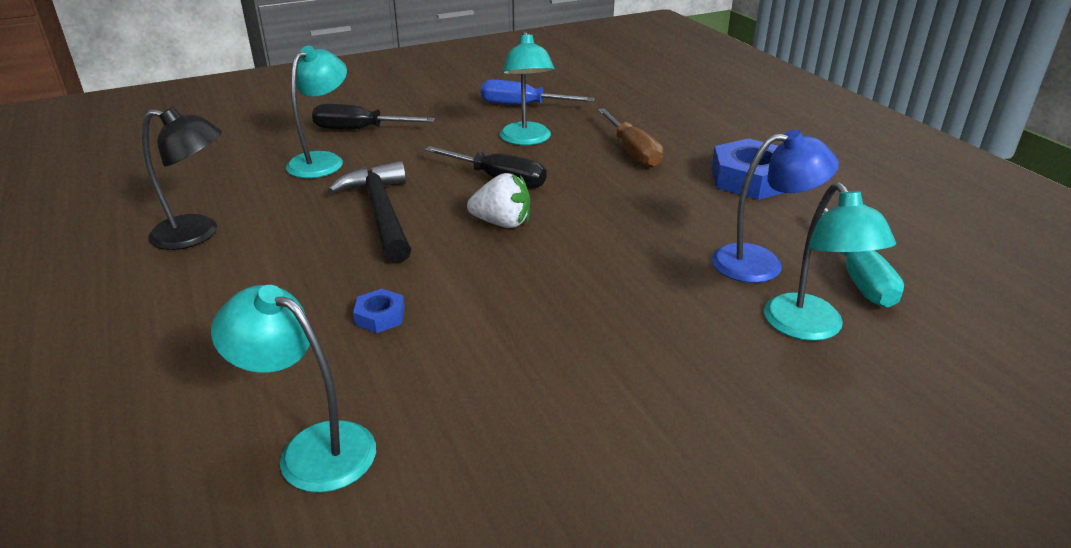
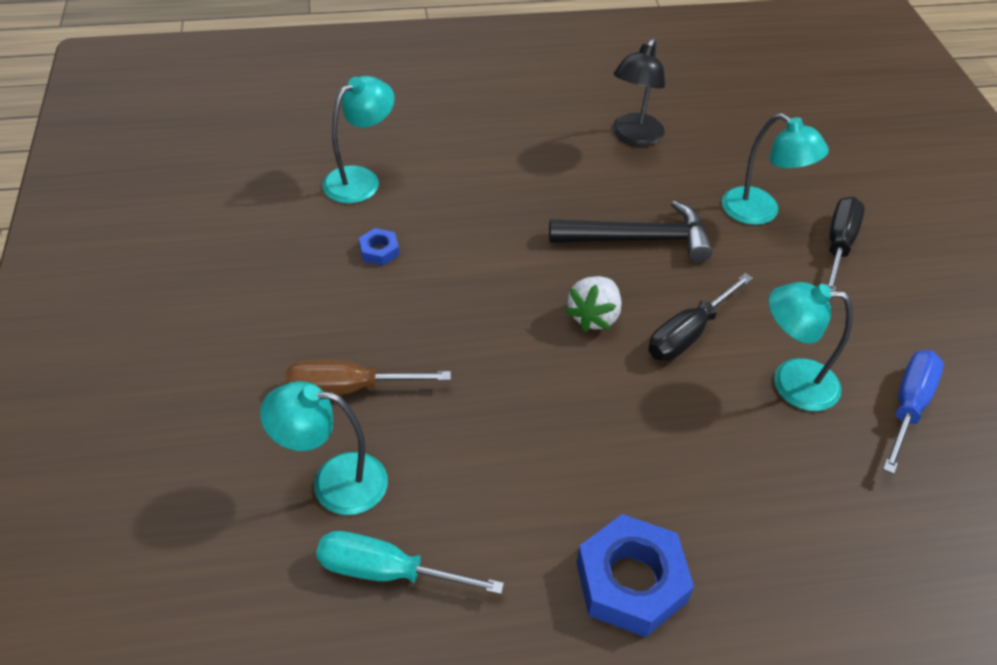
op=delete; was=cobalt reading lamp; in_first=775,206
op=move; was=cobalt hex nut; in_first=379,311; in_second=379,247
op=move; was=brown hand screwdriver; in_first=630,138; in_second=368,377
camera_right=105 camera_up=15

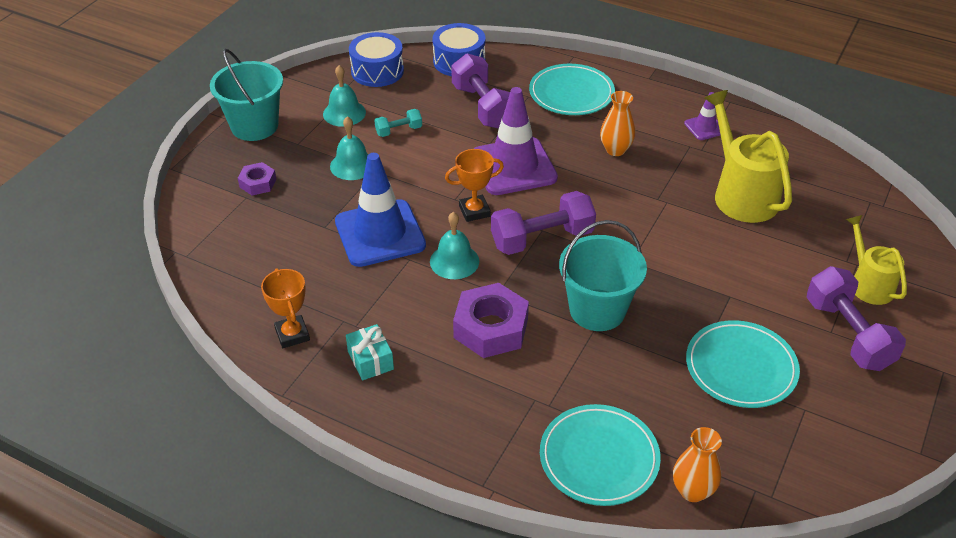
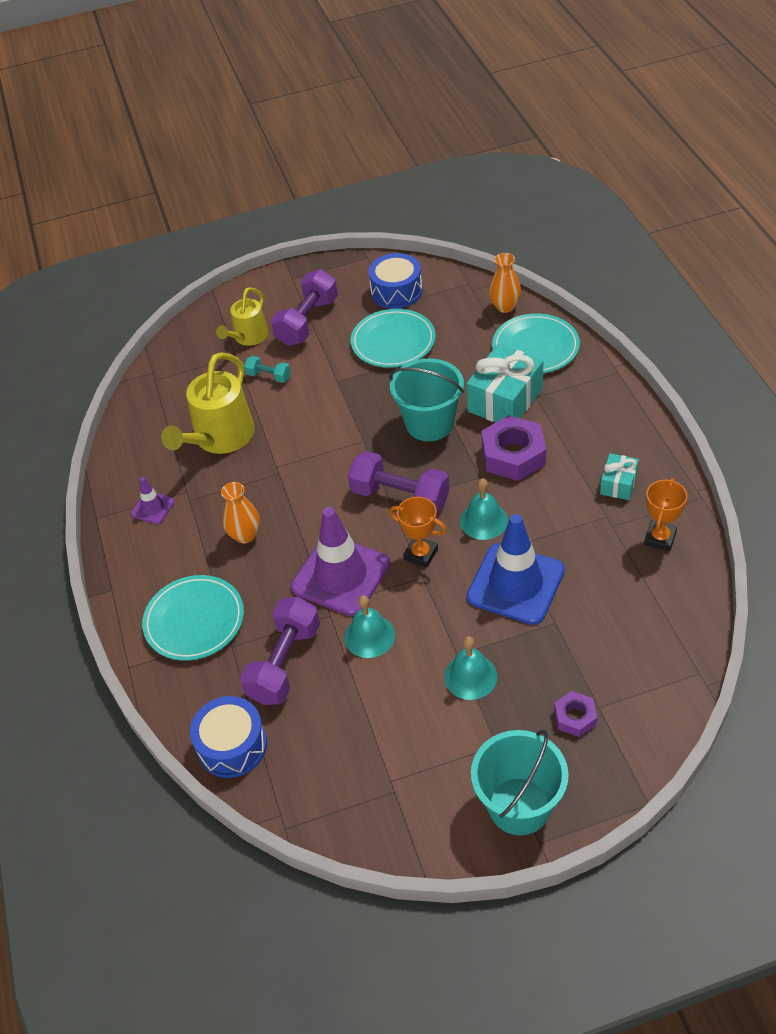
op=insert; now=teal present; in_second=504,383
op=move; was=teal school bell; in_first=344,96; in_second=369,626
op=move; was=cobalt snare drum; in_first=376,59; in_second=395,281
op=move; was=teal hand weight; in_first=398,123; in_second=267,369
camera_right=-130 camera_up=5

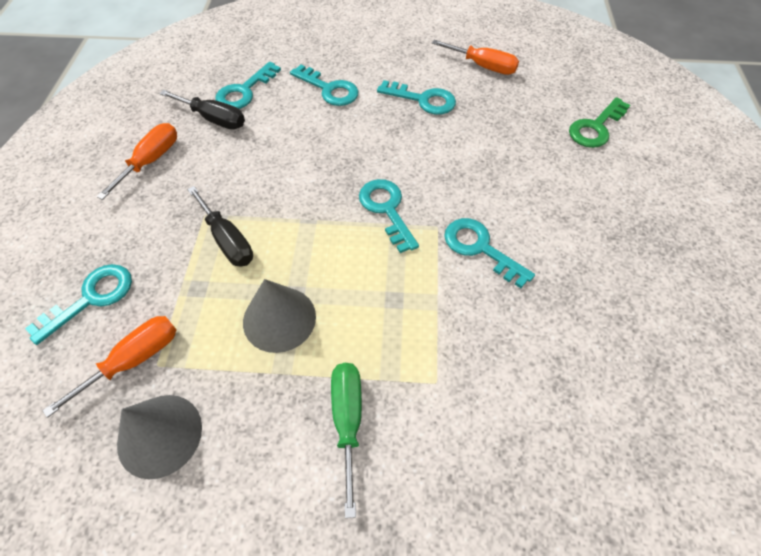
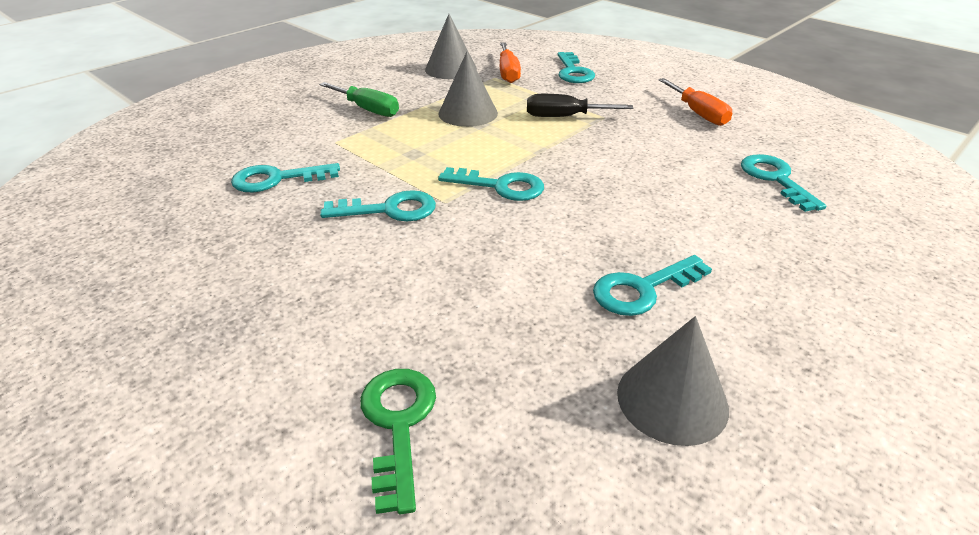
op=delete; was=ebony hand screwdriver; in_first=202,109
op=move; was=teal latchkey; in_first=324,85; in_second=285,177
op=replace; was=orange-coloured hand screwdriver; now=grey solid cone; in_first=475,57; in_second=673,381
camera_right=130 camera_up=-20

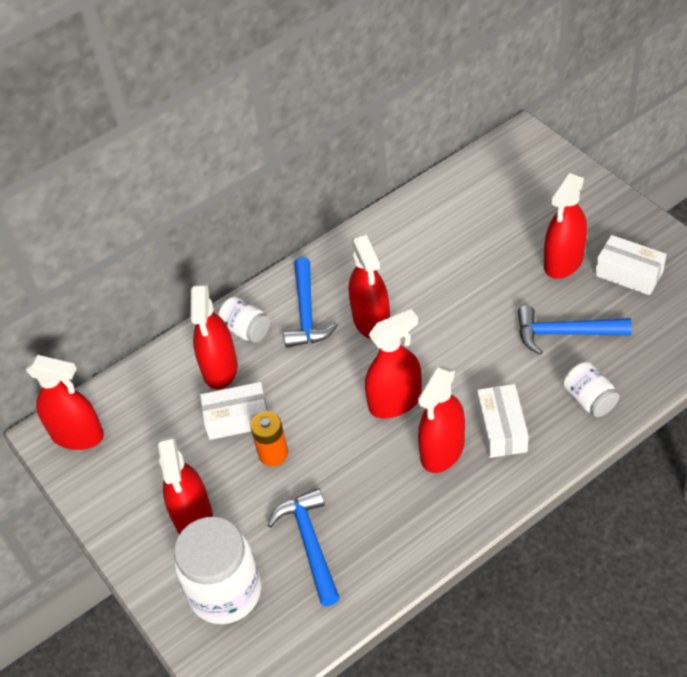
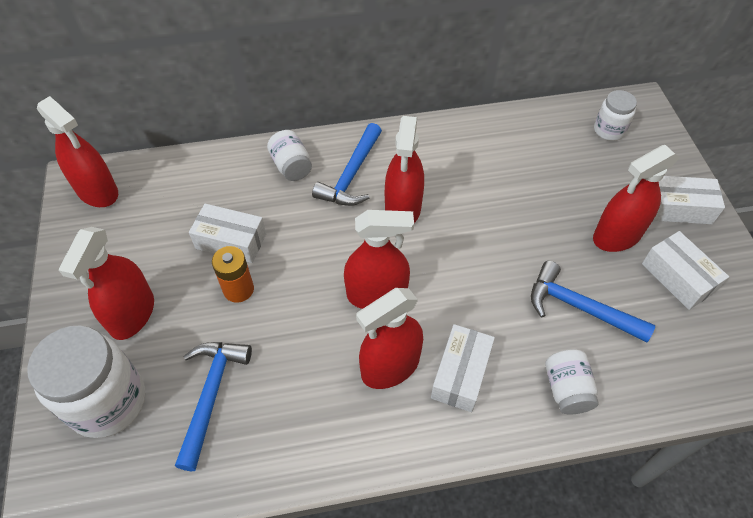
op=delete; was=red sprayer; in_first=214,337
op=insert; now=white jar; in_second=615,115
op=insert; now=white package; in_second=689,200
camera_right=20 camera_up=5

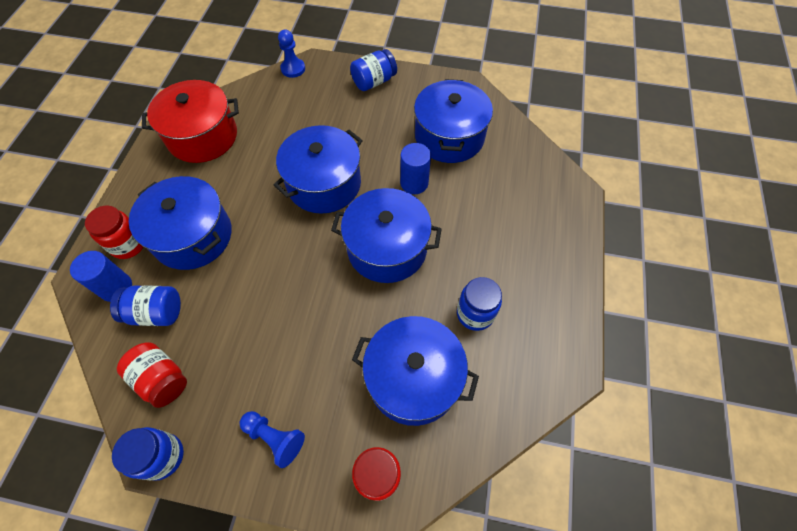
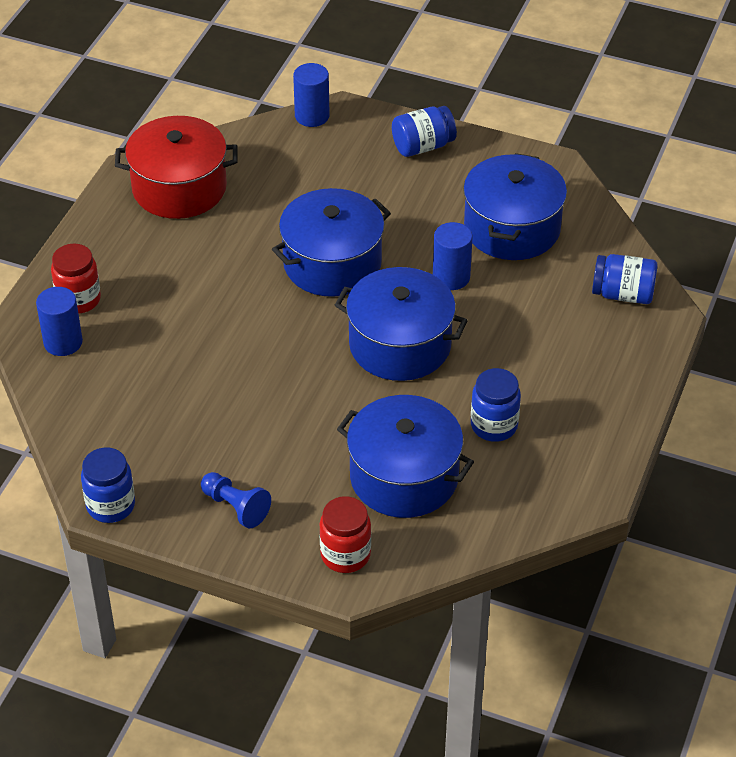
op=delete; was=red jar; in_first=152,375
op=delete; was=cobalt pot; in_first=180,223
op=move; was=cobalt jar; in_first=145,306; in_second=625,279
op=replace; was=cobalt pawn; now=cobalt solid cylinder; in_first=291,54; in_second=311,95
camera_right=10 camera_up=-15

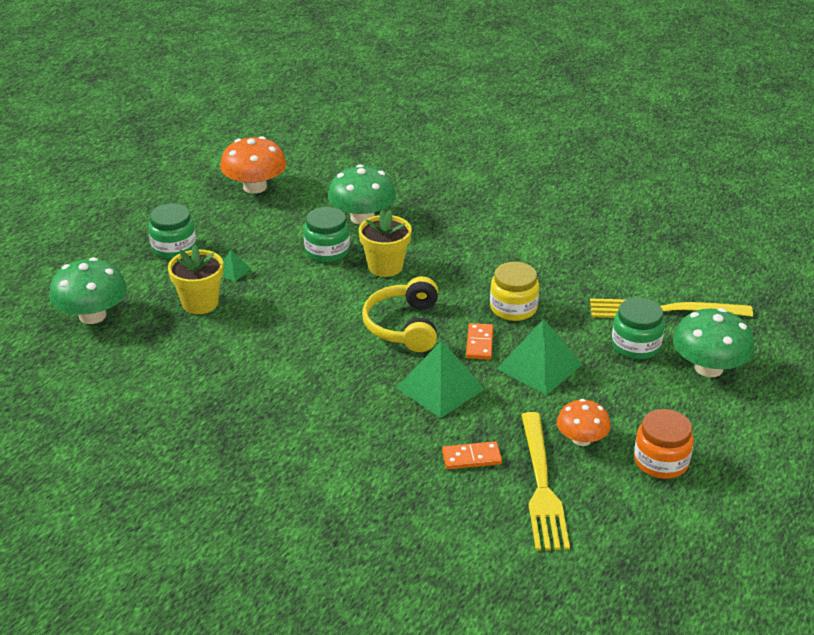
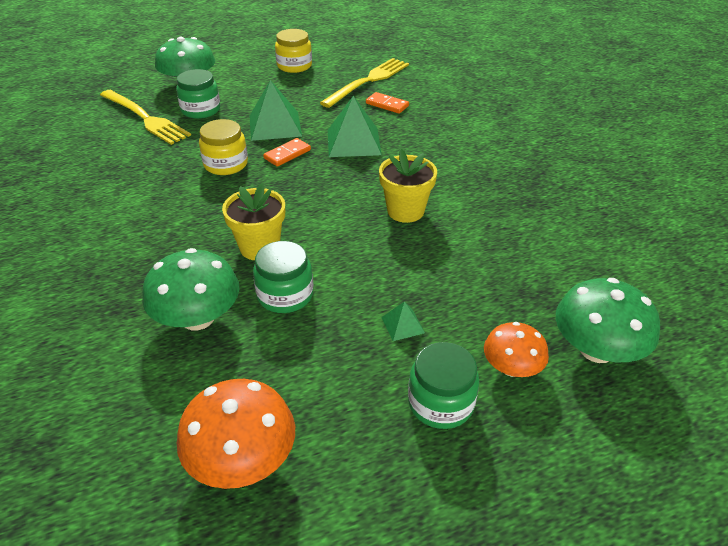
op=delete; was=yellow headphones; in_first=400,314
op=move; was=yellow flower pot; in_first=195,279; in_second=408,186
op=move; was=orange-coloured mushroom; in_first=584,422; in_second=516,349
op=recolor; was=orange-coloured jar; now=yellow jar; in_first=664,444; in_second=293,51
camera_right=-140 camera_up=5

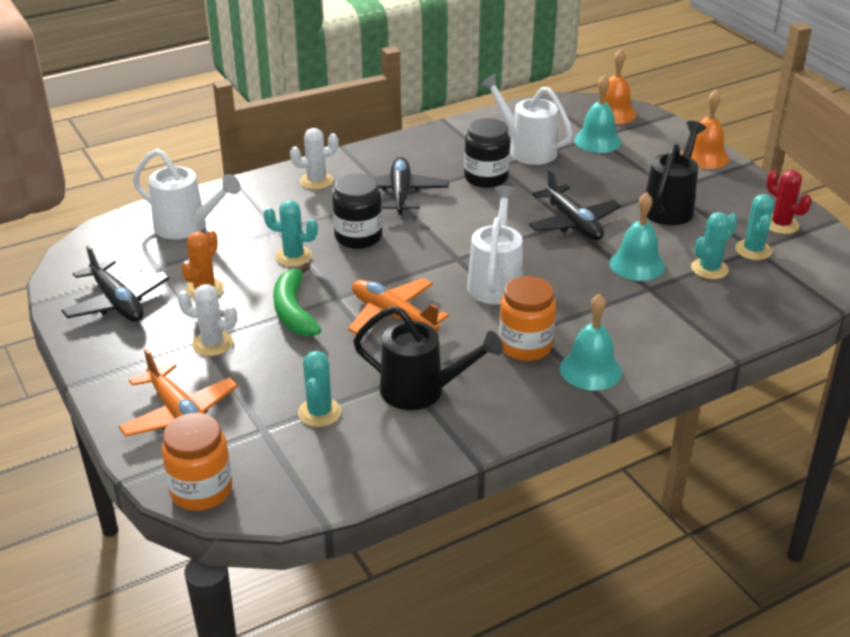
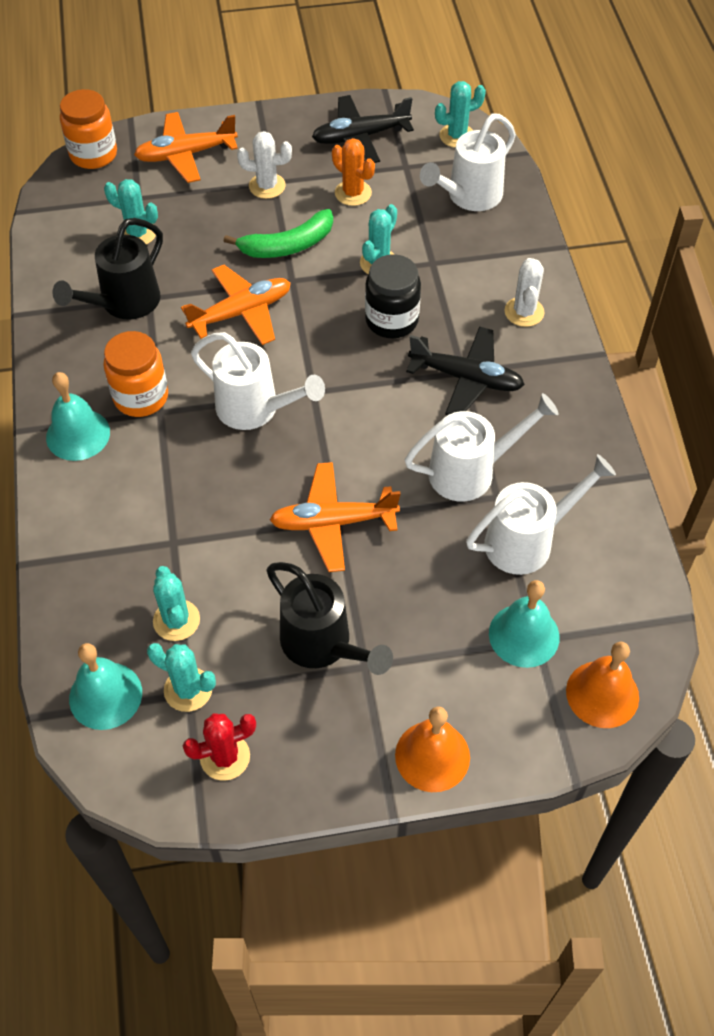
op=insert; now=teal cactus; in_second=460,114
op=move; was=teal school bell; in_first=637,236; in_second=105,686
op=replace; was=ebony jar; now=white watering pot; in_first=487,153; in_second=482,447
op=recolor; was=ebony toy plane; now=orange-coloured toy plane; in_first=575,205; in_second=335,517
op=rotate; was=white cactus; in_first=207,320; in_second=264,165; clockwise=60
op=rotate; was=green toy banana; in_first=297,300; in_second=278,233; clockwise=150
camera_right=110 camera_up=20

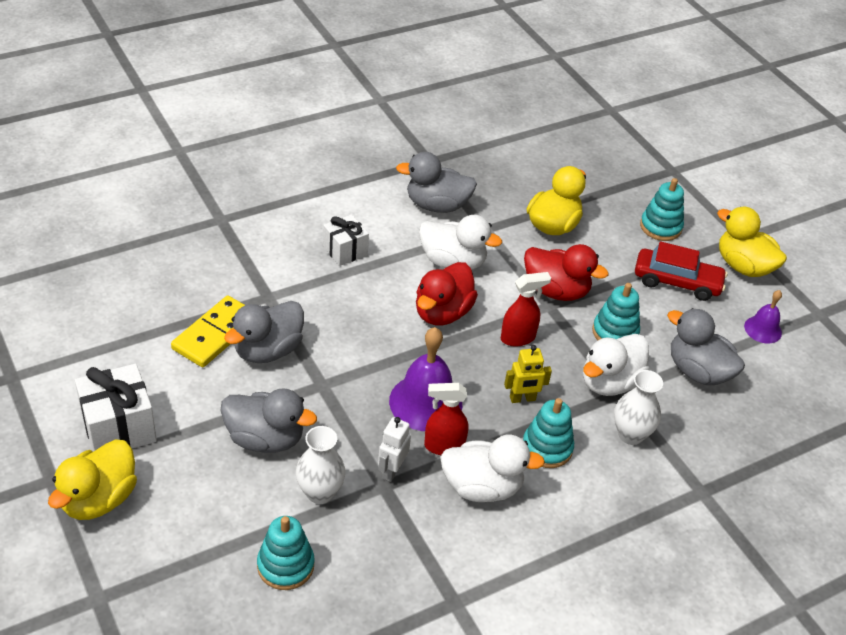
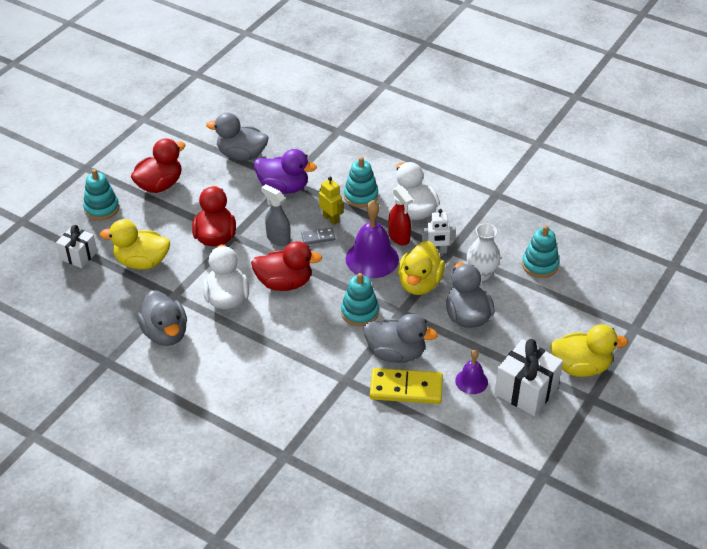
op=delete; was=white tall vase; in_first=638,407
op=insert; now=grey domino piece; in_second=318,236
op=move; was=white present; in_first=346,240; in_second=76,246
op=move; was=teal stacking toy; in_first=616,311; in_second=360,299
op=move; was=yellow toy duck; in_first=752,241; in_second=421,268
op=move; was=royal purple school bell; in_first=763,316; in_second=471,372
op=replace; was=red toy car; now=red toy duck; in_first=681,271; in_second=158,165
op=recolor; was=red sprayer; now=grey sprayer; in_first=526,309; in_second=276,215
op=recolor; was=white toy duck; now=royal purple toy duck; in_first=616,365; in_second=285,171
op=rotate; was=grey toy duck; in_first=706,346; in_second=237,137; clockwise=90
camera_right=-115 camera_up=0

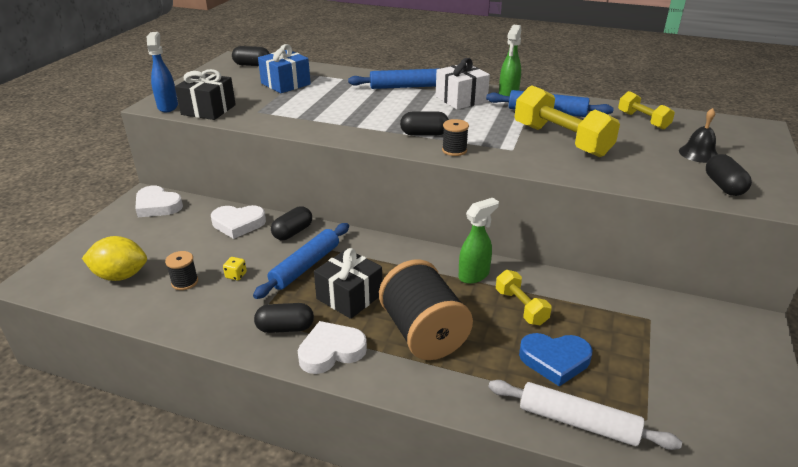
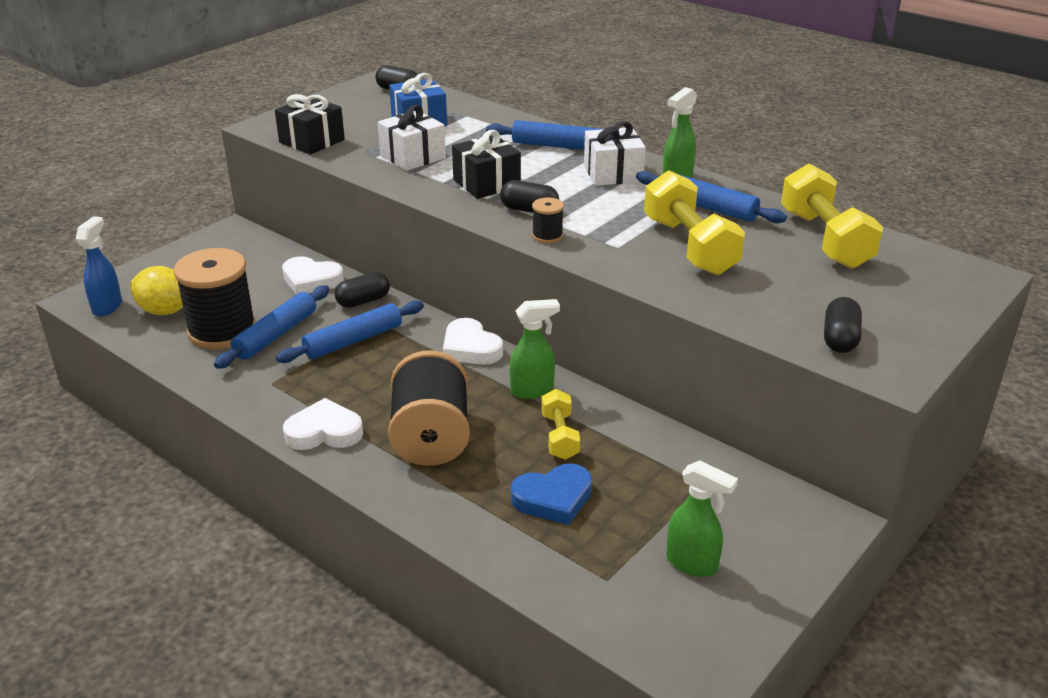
op=delete; was=ebony pill shape; in_first=284,318
op=delete; was=white dough roller; in_first=585,415
op=delete; was=ebony school bell; in_first=698,135
op=insert; now=white present; in_second=412,138
op=insert; now=green sprayer; in_second=702,518
op=move; was=white heart shape; in_first=159,201; in_second=473,341
op=move; was=cobalt sprayer; in_first=162,72; in_second=99,266
op=move; was=ebony present; in_first=348,283; in_second=486,164
op=replace; was=yellow game die; now=cobalt dough roller; in_first=235,268; in_second=271,327
op=rotate; was=cobalt heart shape; in_first=555,359; in_second=551,494; clockwise=-45
op=resize; was=ebony bobbin; in_first=181,270; in_second=215,298; ratio=2.3
op=resize; was=yellow hand weight; in_first=646,110; in_second=832,216; ratio=1.79
camera_right=20 camera_up=0

